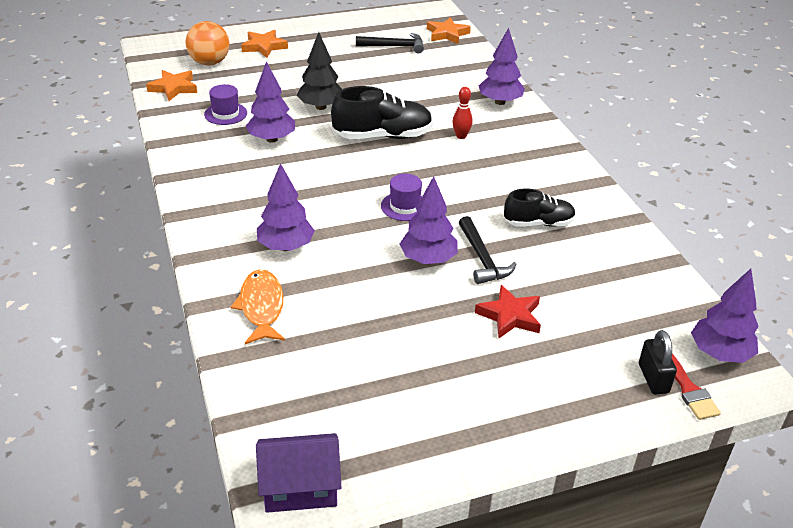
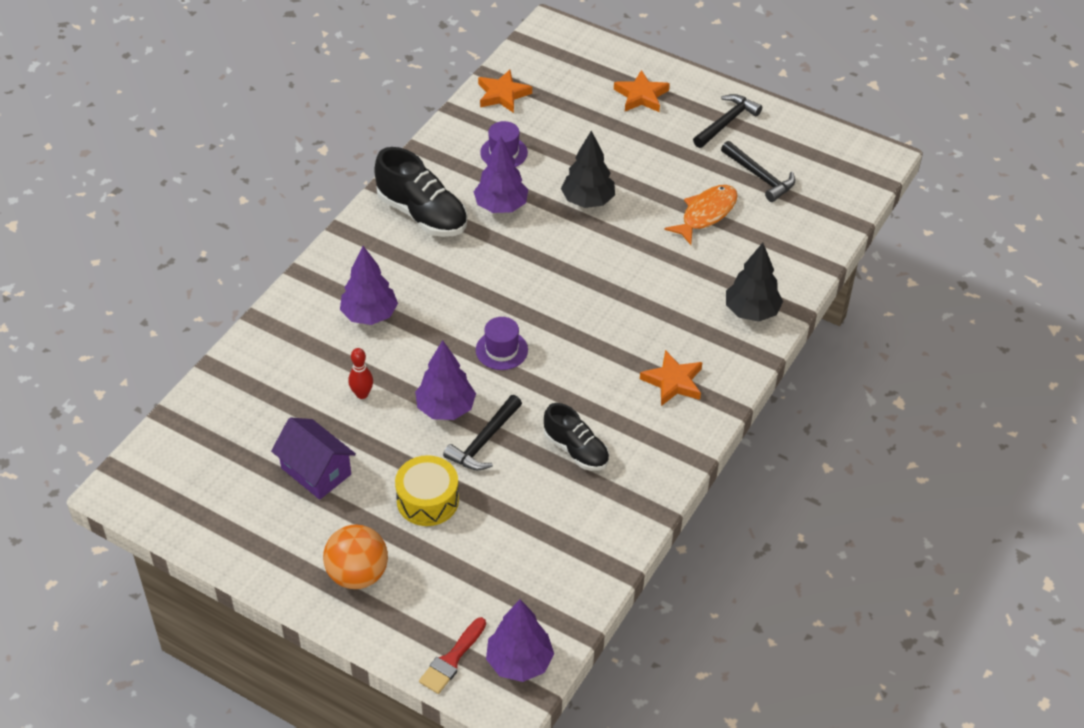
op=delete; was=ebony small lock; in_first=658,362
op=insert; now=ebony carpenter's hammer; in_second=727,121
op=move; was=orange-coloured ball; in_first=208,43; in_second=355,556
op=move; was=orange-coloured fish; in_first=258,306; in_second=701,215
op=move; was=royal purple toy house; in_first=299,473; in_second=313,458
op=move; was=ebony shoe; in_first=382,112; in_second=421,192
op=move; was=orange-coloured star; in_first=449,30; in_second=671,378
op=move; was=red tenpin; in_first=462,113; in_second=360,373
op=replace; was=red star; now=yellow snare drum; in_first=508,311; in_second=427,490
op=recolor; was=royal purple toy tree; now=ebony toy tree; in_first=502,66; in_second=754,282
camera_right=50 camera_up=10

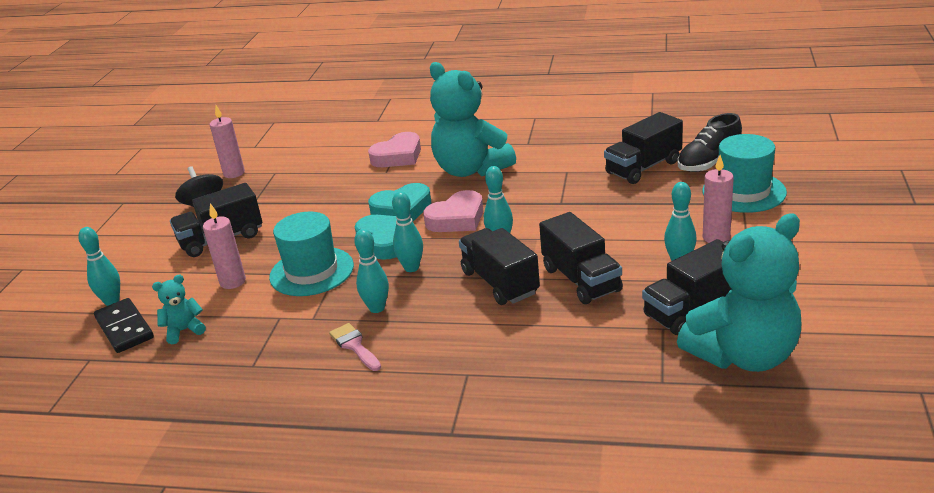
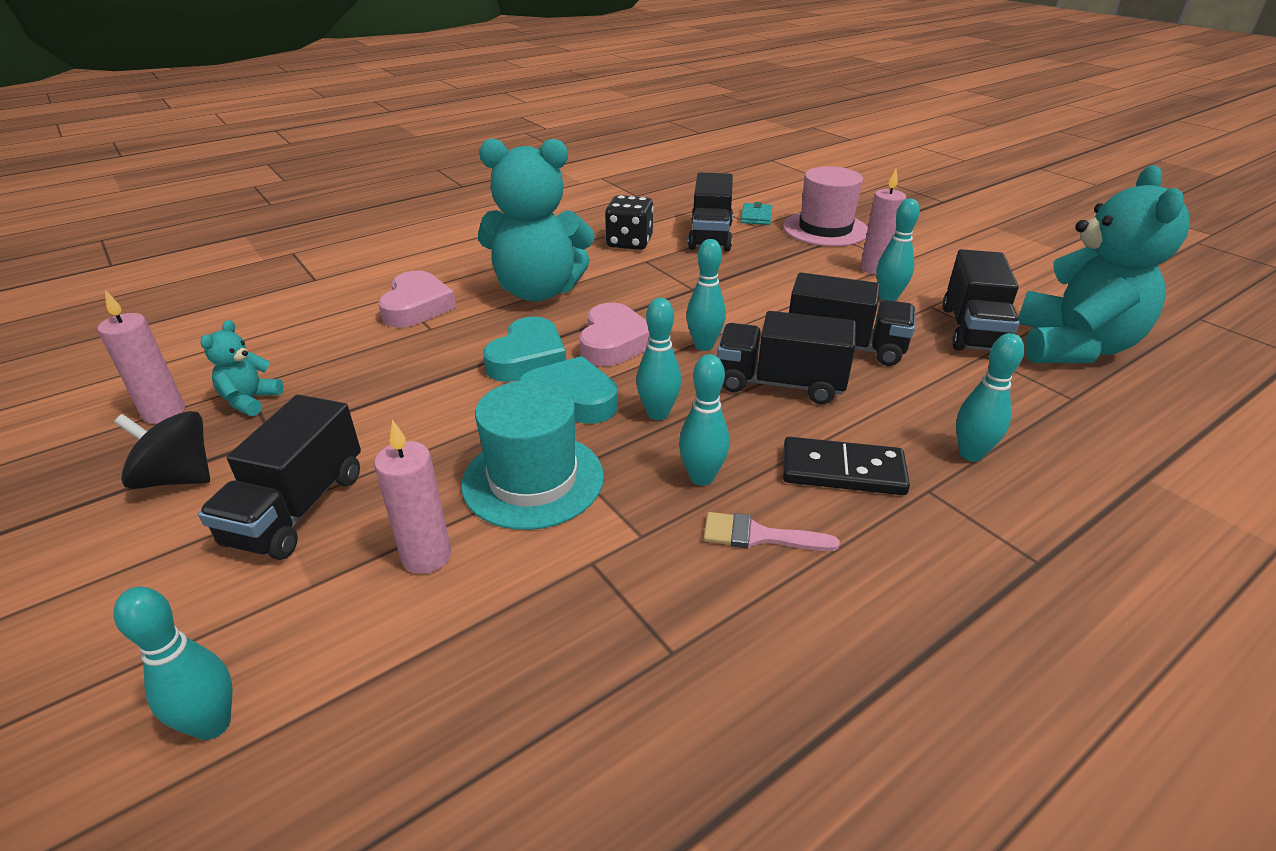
op=insert; now=ebony game die; in_second=629,222
op=insert; now=teal tenpin; in_second=990,397
op=move; was=ebony domino piece; in_first=124,325; in_second=846,466
op=move; was=teal teddy; in_first=179,309; in_second=242,368
op=replace; was=ebony shoe; now=teal card wallet; in_first=709,142; in_second=756,213
op=recolor; was=teal top hat; now=rosy top hat; in_first=744,173; in_second=825,206
camera_right=-50 camera_up=5

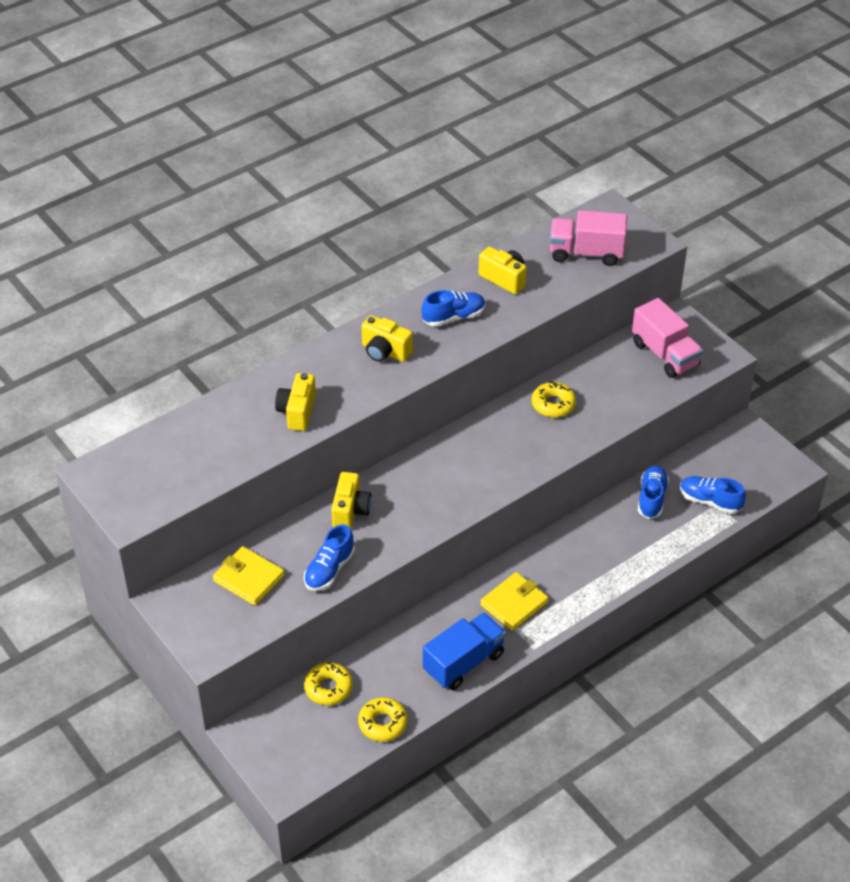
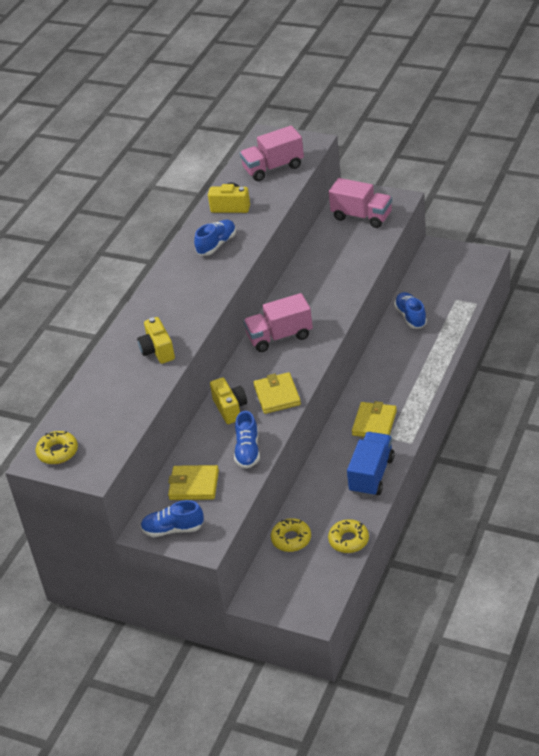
op=delete; was=yellow camera; in_first=387,338
op=insert; now=rosy lorry; in_second=278,322
op=insert; now=yellow card wallet; in_second=277,393
op=move; was=yellow doughnut; in_first=554,399; in_second=57,447
op=move; was=cobalt shoe; in_first=713,495; in_second=172,518
camera_right=-25 camera_up=-5

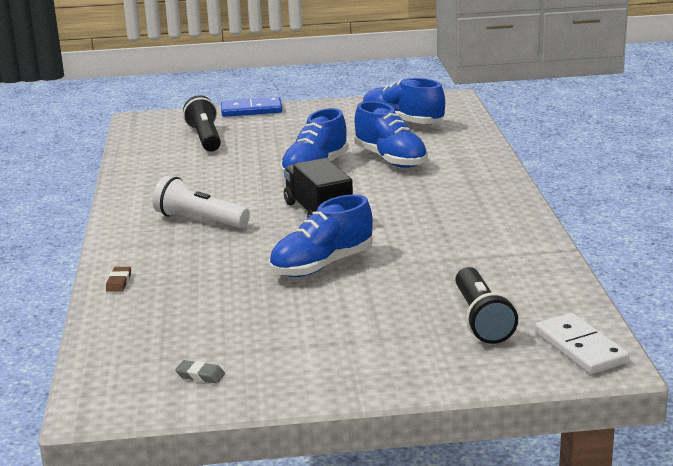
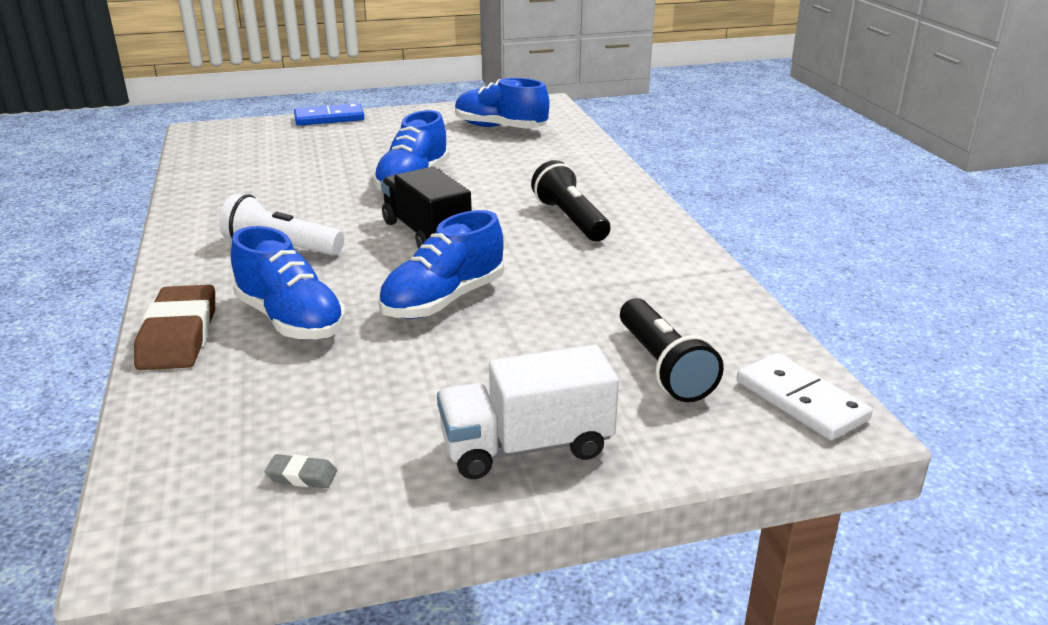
op=insert; now=white lorry; in_second=528,412
op=move; was=ebony flashlight; in_first=202,123; in_second=570,200
op=move; was=cobalt shoe; in_first=391,134; in_second=288,283
op=resize; was=brown pencil eraser; in_first=118,279; in_second=174,327; ratio=2.36
camera_right=-10 camera_up=5

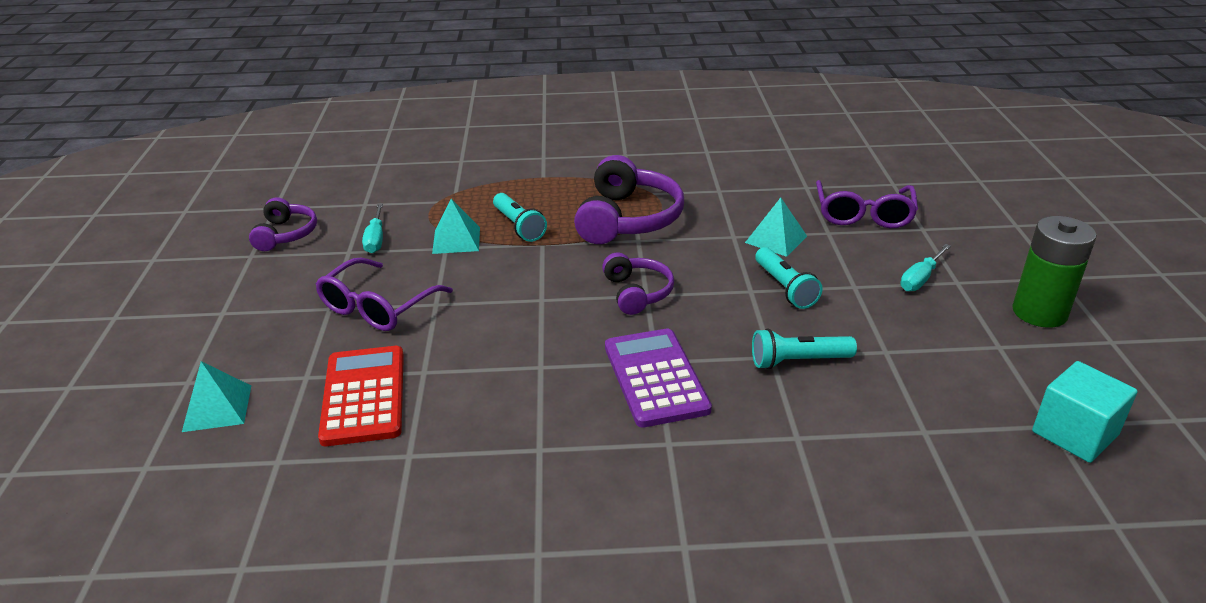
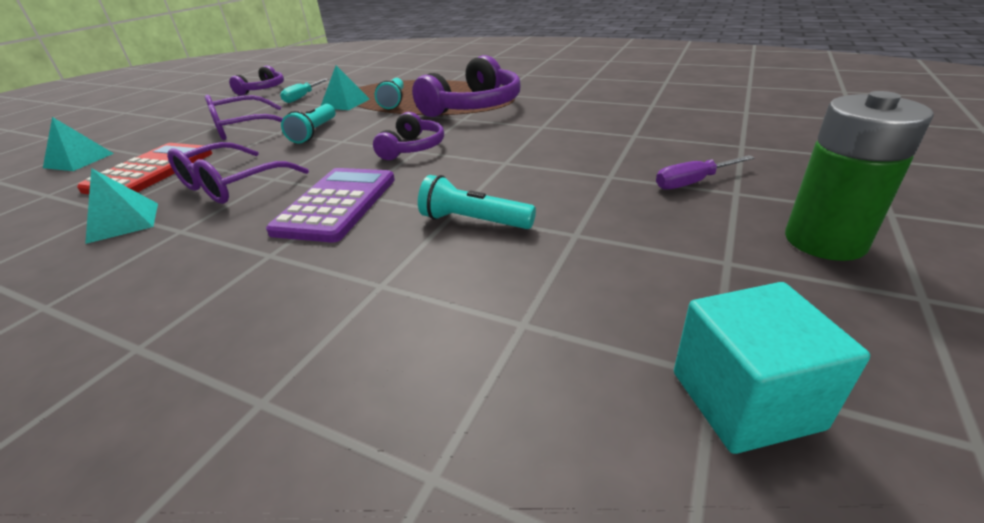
op=move; was=teal pyramid; in_first=776,227; in_second=121,206
op=move; was=teal flashlight; in_first=789,278; in_second=308,124
op=move; was=royal purple glasses; in_first=867,204; in_second=238,173
op=recolor; was=teal hand screwdriver; now=royal purple hand screwdriver; in_first=925,268; in_second=705,172
camera_right=30 camera_up=0

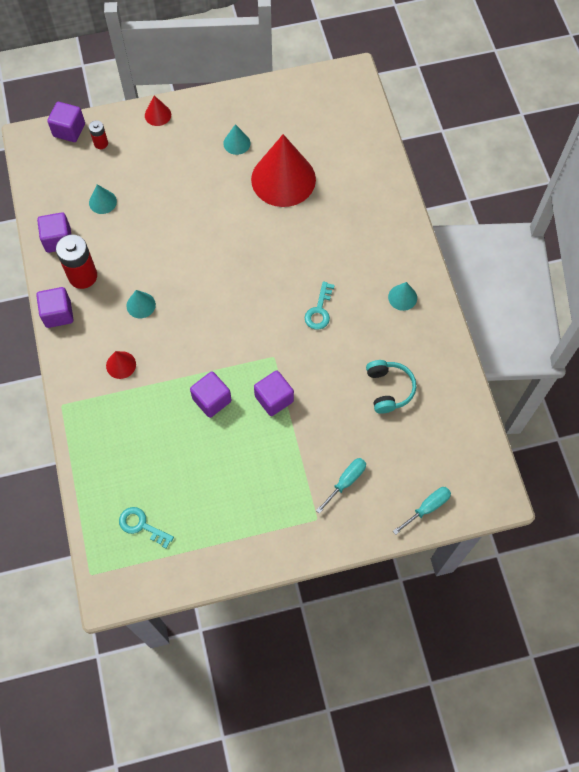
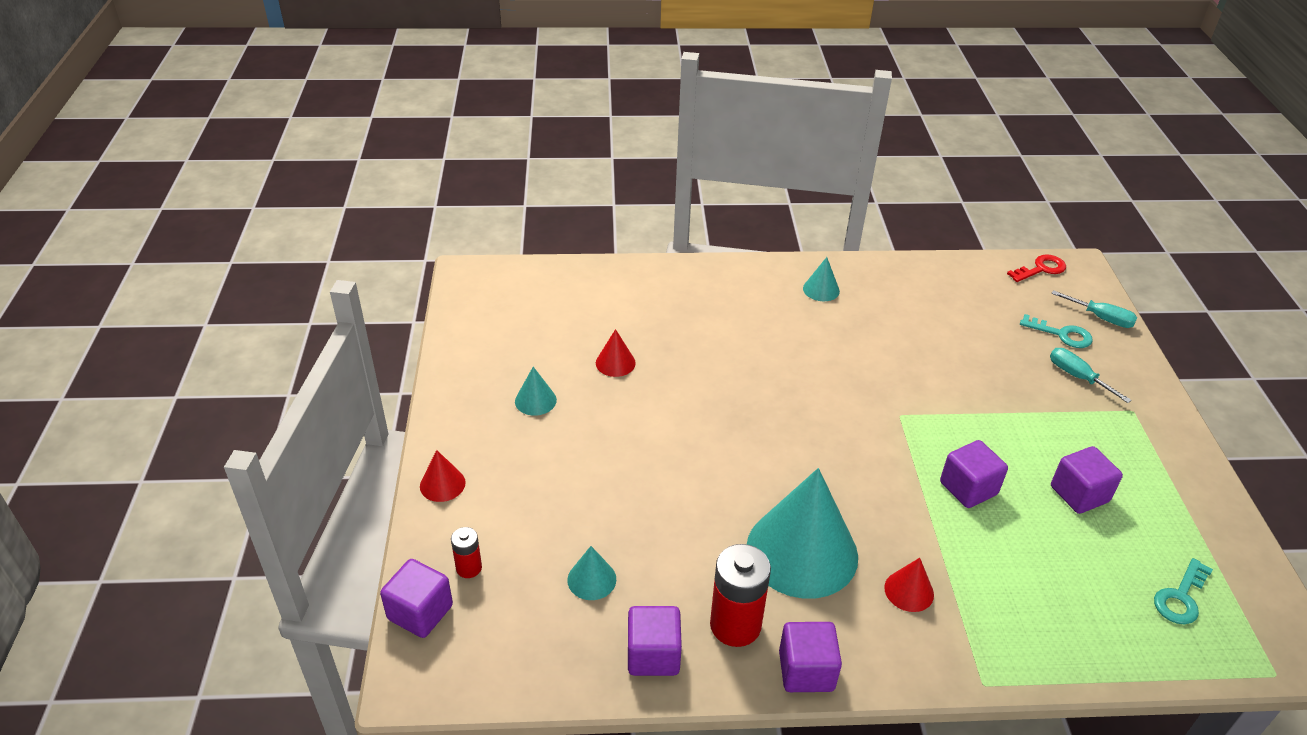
op=delete; was=teal headphones; in_first=391,387
op=insert; now=red latchkey; in_second=1036,268
op=move; was=royal purple cube; in_first=274,393; in_second=1087,480
op=move; was=teal latchkey; in_first=320,306; in_second=1056,331
op=rotate; was=teal hand screwdriver; in_first=422,511; in_second=1094,309; clockwise=150
op=resize; was=teal solid cone; in_first=141,304; in_second=802,533; ratio=2.35
op=resize; was=red solid cone; in_first=283,170; in_second=616,353; ratio=0.43
camera_right=-80 camera_up=-25

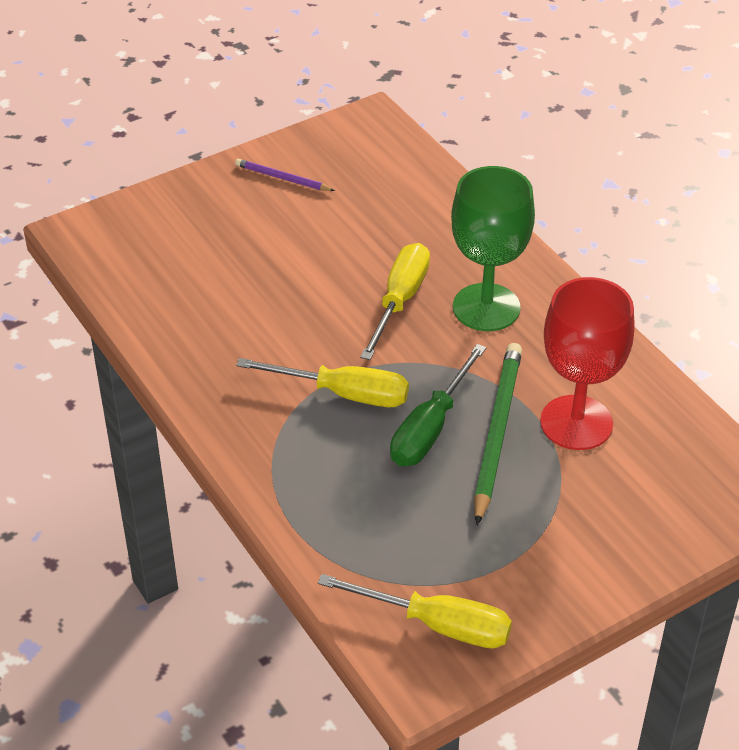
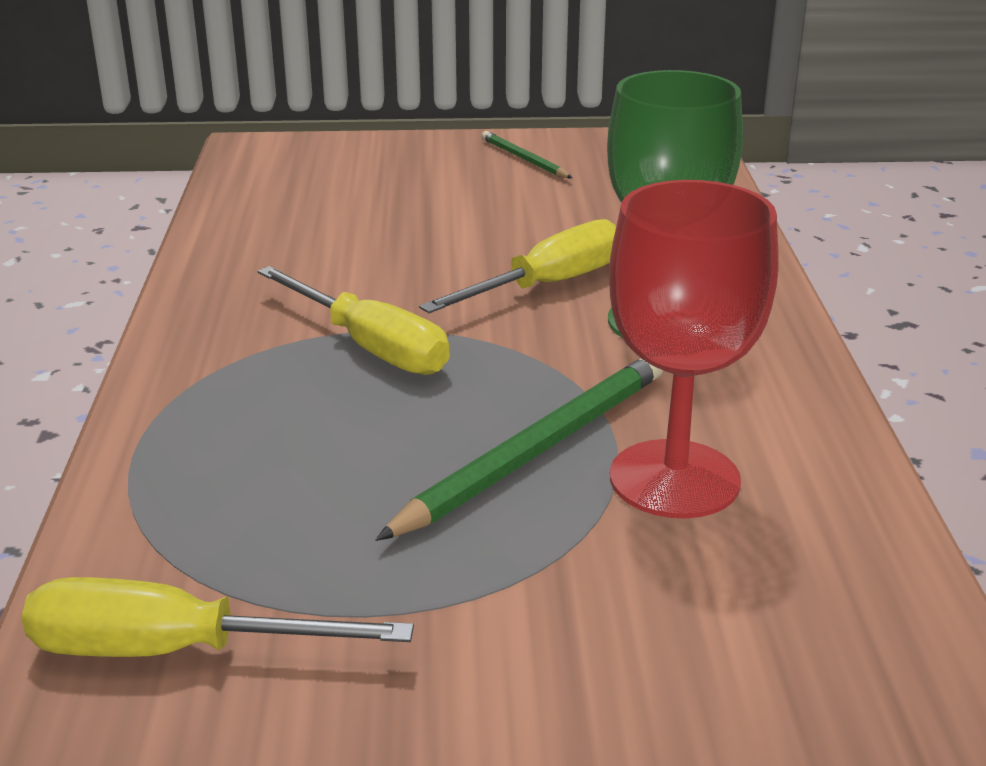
op=delete; was=green hand screwdriver; in_first=438,405
op=recolor; was=royal purple wooden pencil; now=green wooden pencil; in_first=285,175; in_second=527,154
op=rotate; was=yellow hand screwdriver; in_first=415,611; in_second=217,617; clockwise=135
camera_right=30 camera_up=-15

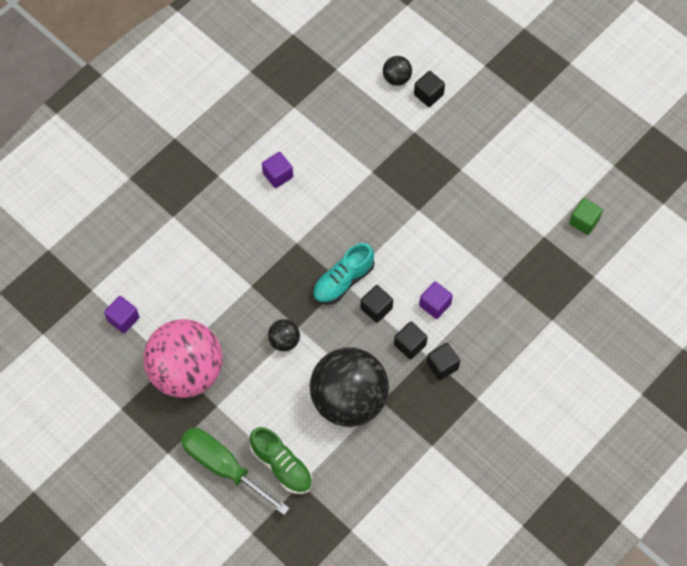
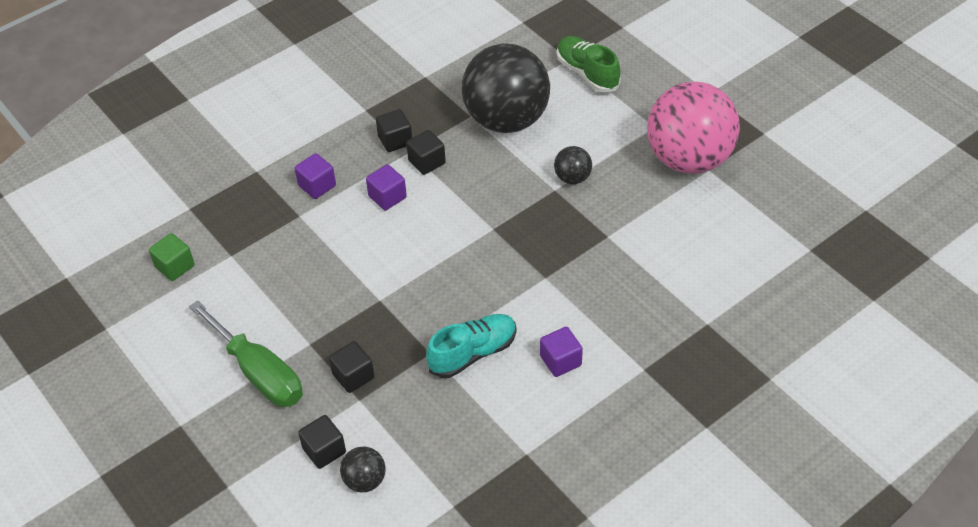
op=move; was=royal purple cube; in_first=121,314; in_second=315,176
op=move; was=green hand screwdriver; in_first=235,471; in_second=246,353
op=move; was=teal shoe; in_first=344,274; in_second=471,346
op=move; was=ebony cube; in_first=377,304; in_second=351,367
camera_right=-170 camera_up=-15

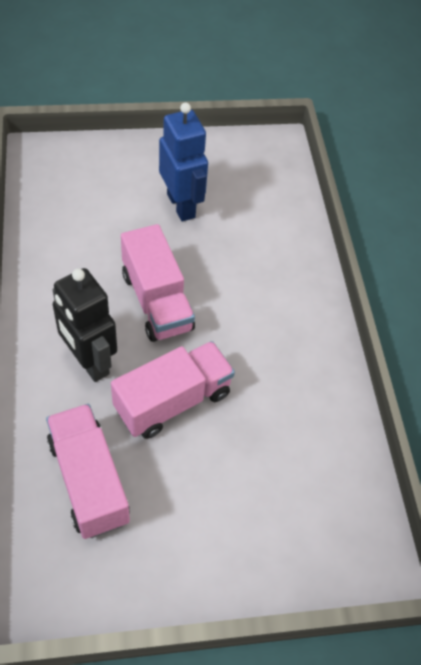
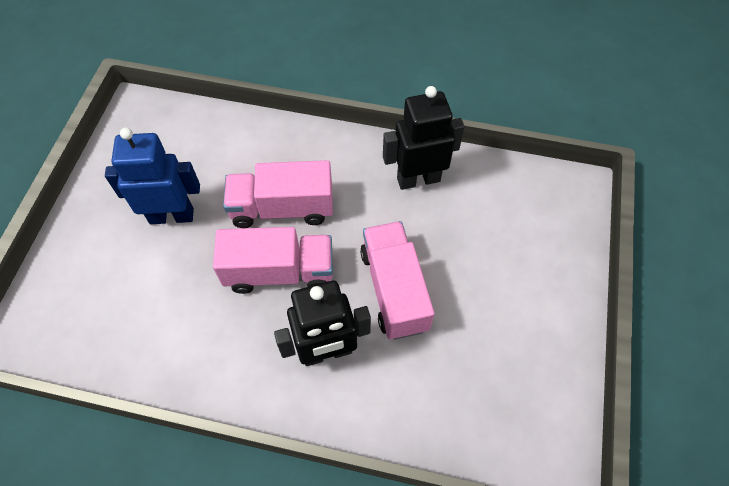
op=insert; now=ebony robot; in_second=424,138
op=move; was=rosy lorry; in_first=88,471; in_second=278,194
camera_right=-65 camera_up=5

